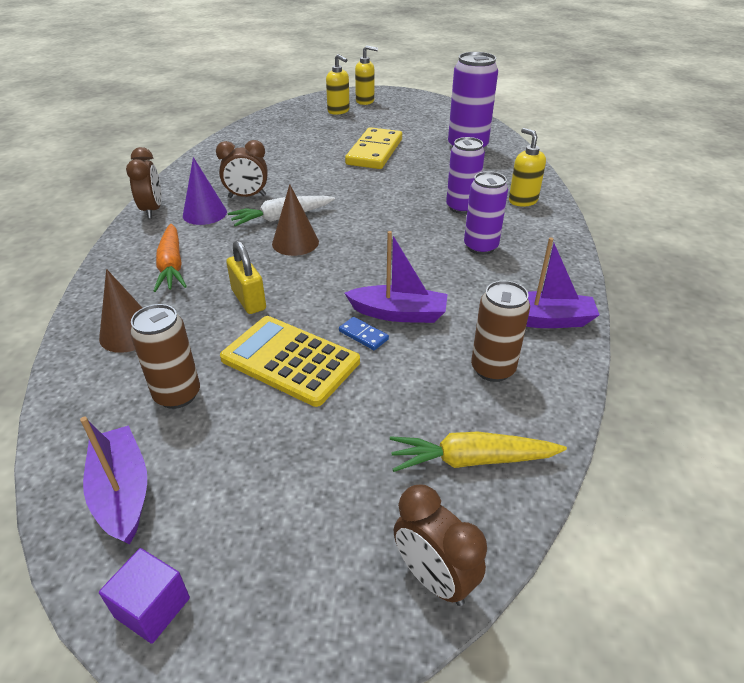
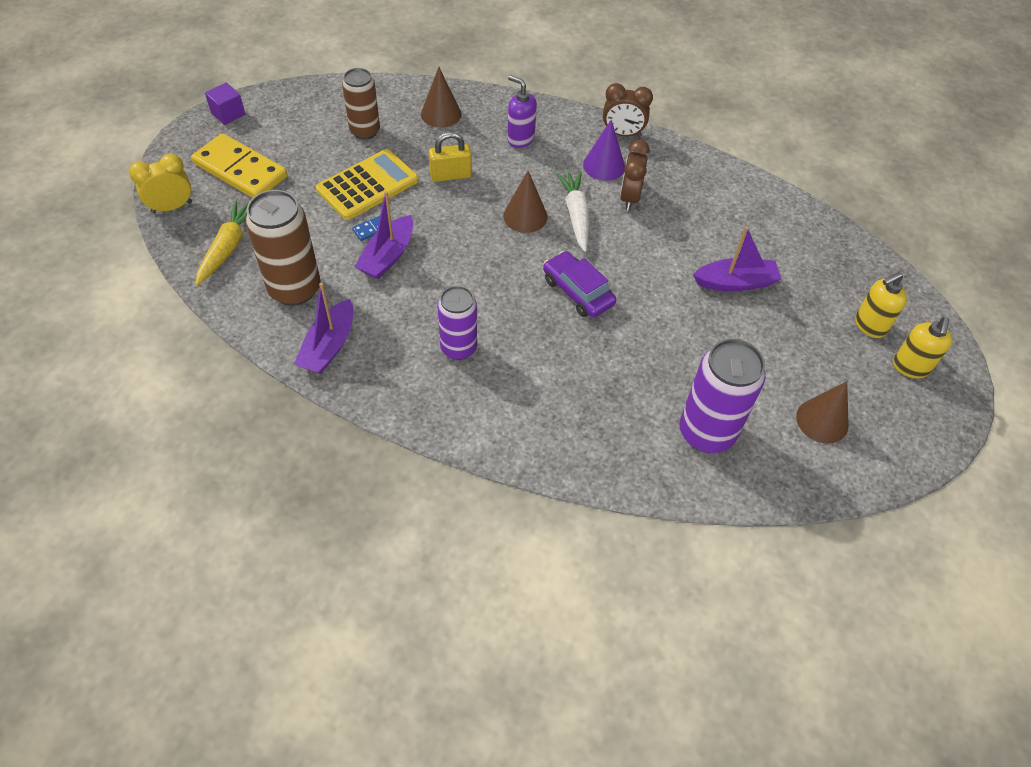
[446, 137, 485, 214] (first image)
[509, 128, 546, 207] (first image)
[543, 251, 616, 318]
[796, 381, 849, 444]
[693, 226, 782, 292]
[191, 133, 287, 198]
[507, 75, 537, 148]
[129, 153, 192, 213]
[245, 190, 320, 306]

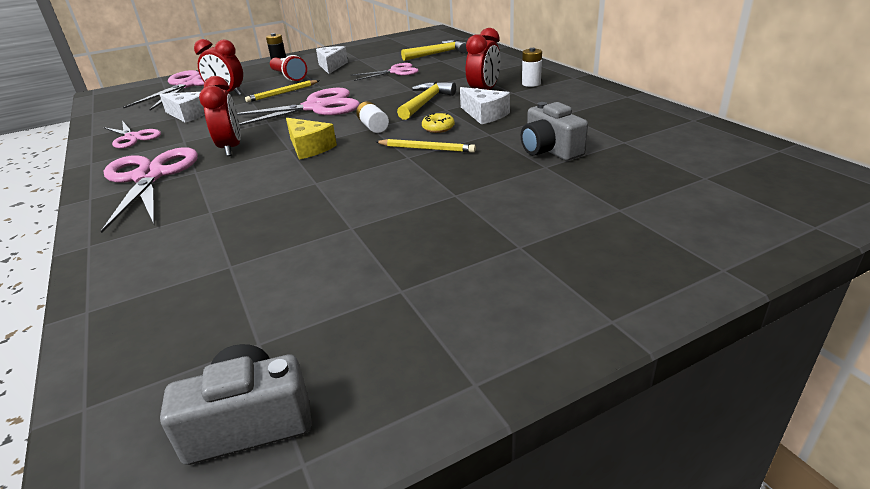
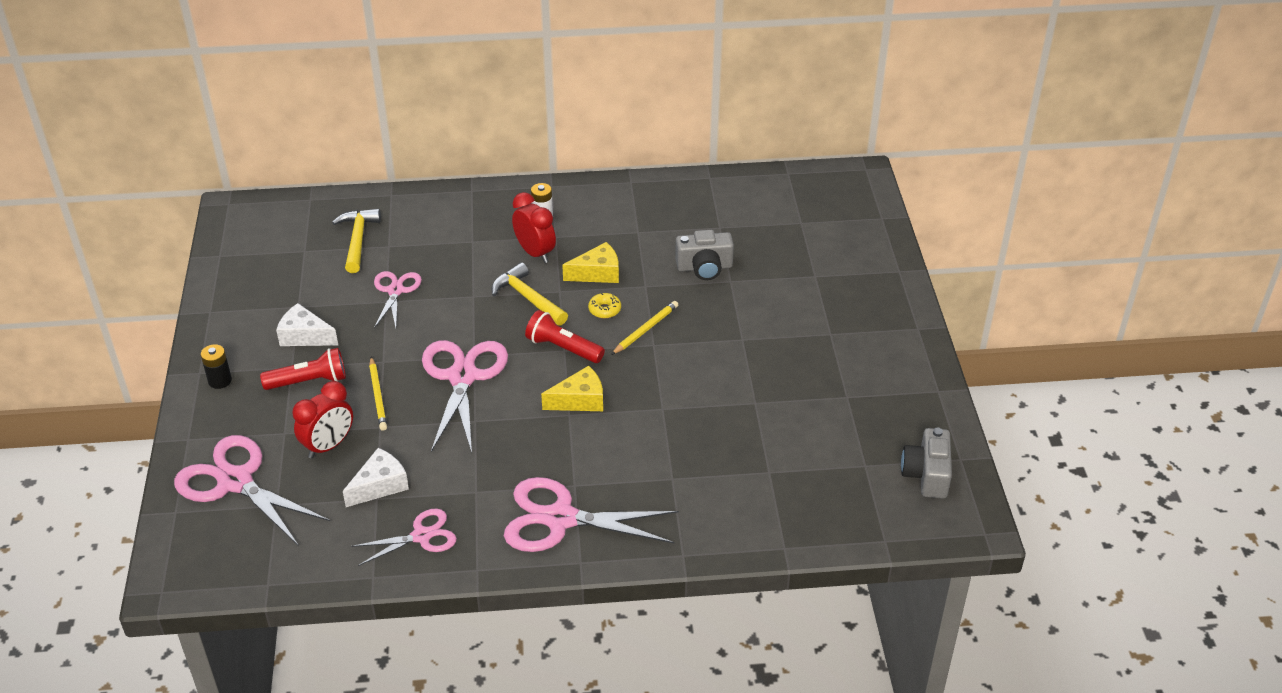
[199, 76, 241, 156] (first image)
[525, 310, 605, 363]
[562, 242, 619, 283]

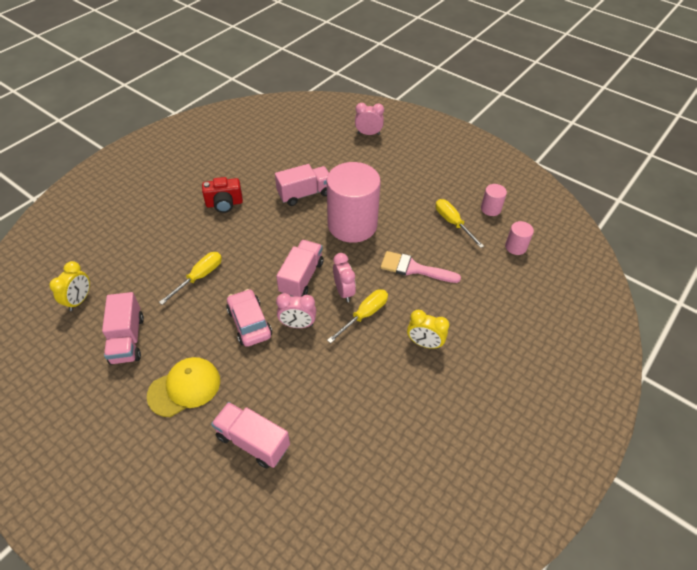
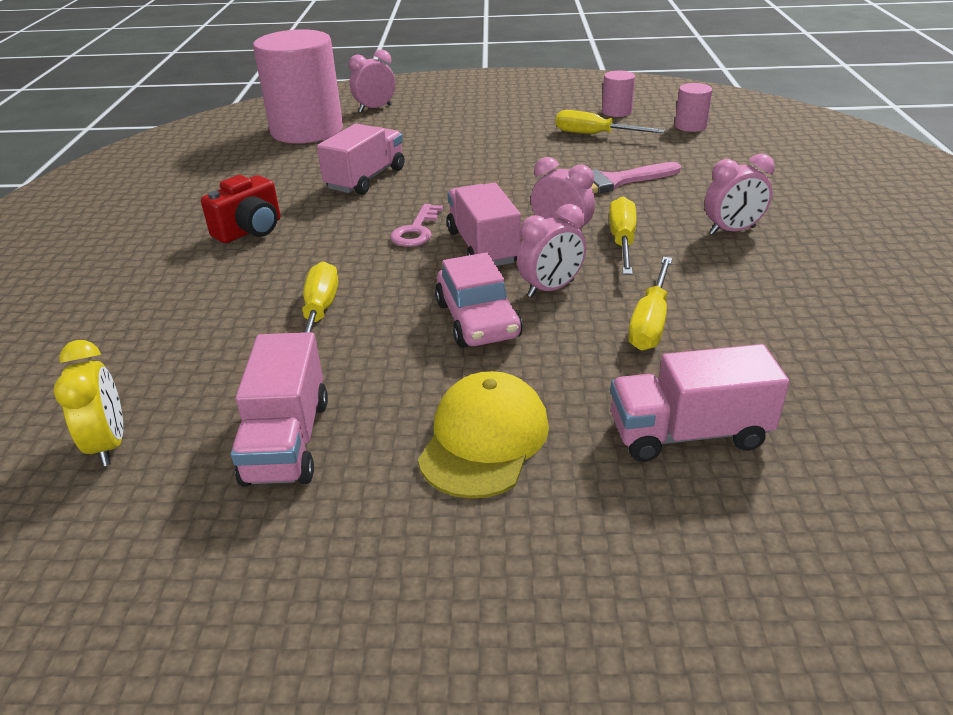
[390, 204, 443, 247]
[628, 257, 672, 351]
[253, 29, 343, 143]
[705, 154, 775, 235]
[231, 332, 328, 487]
[435, 252, 523, 348]

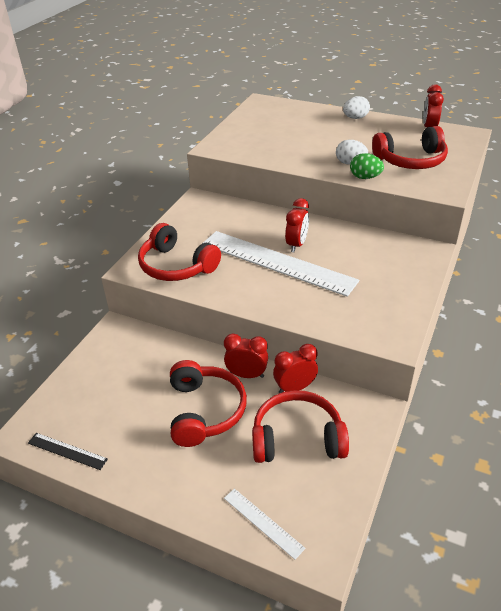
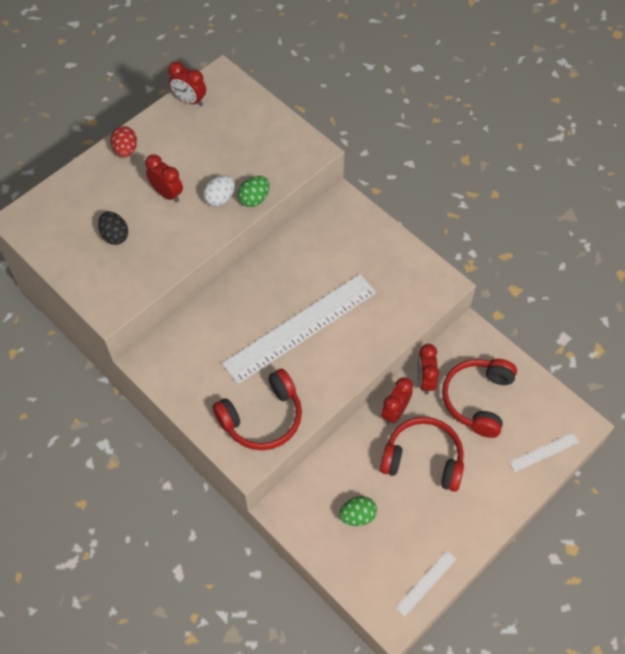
[372, 126, 448, 169] (first image)
[98, 211, 128, 245]
[339, 496, 377, 526]
[145, 154, 183, 202]
[395, 551, 456, 617]
[111, 126, 137, 157]

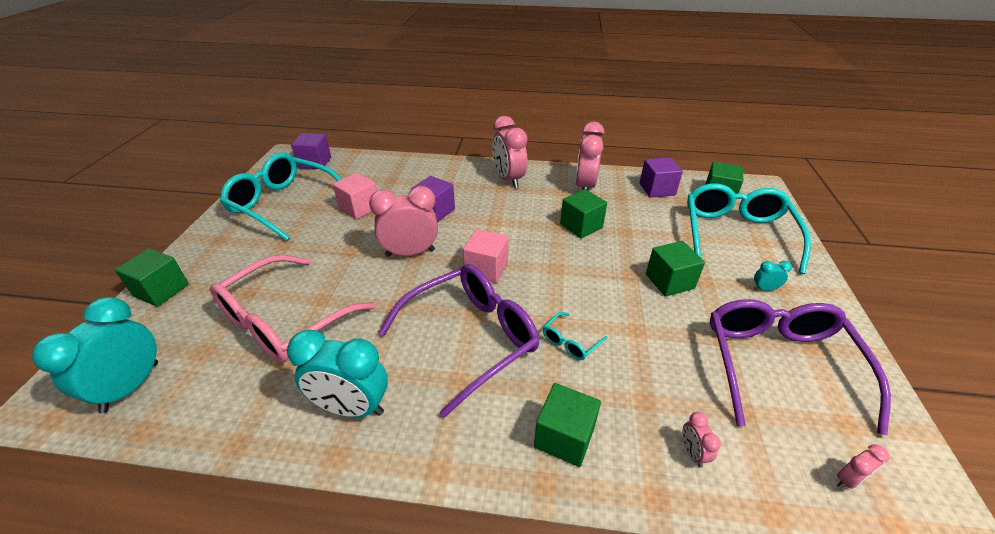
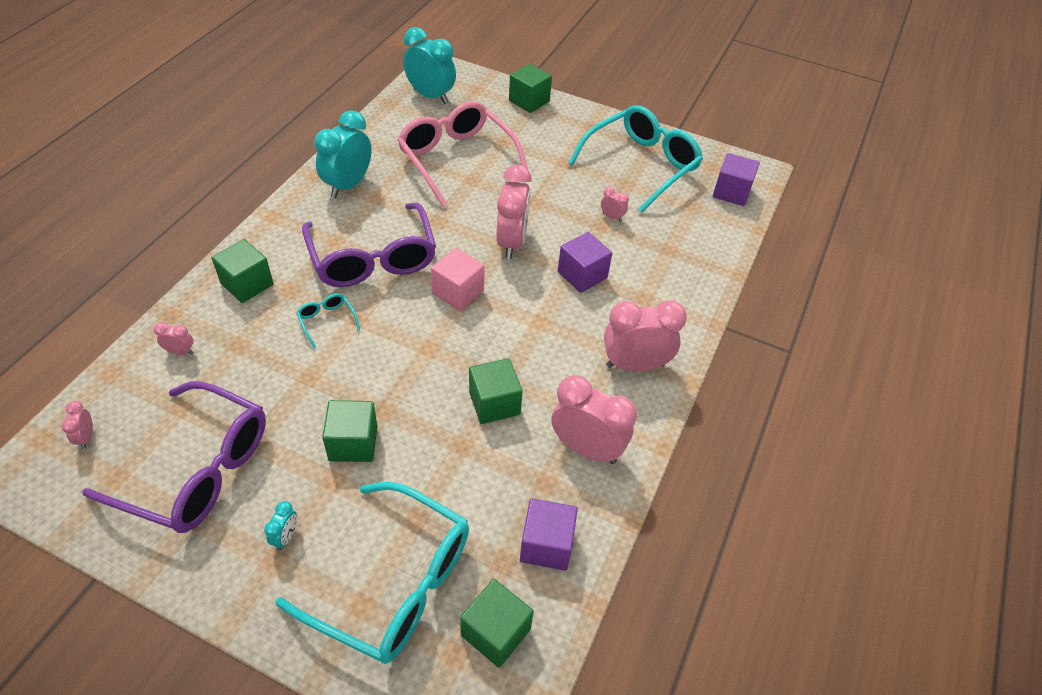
[601, 186, 629, 222]

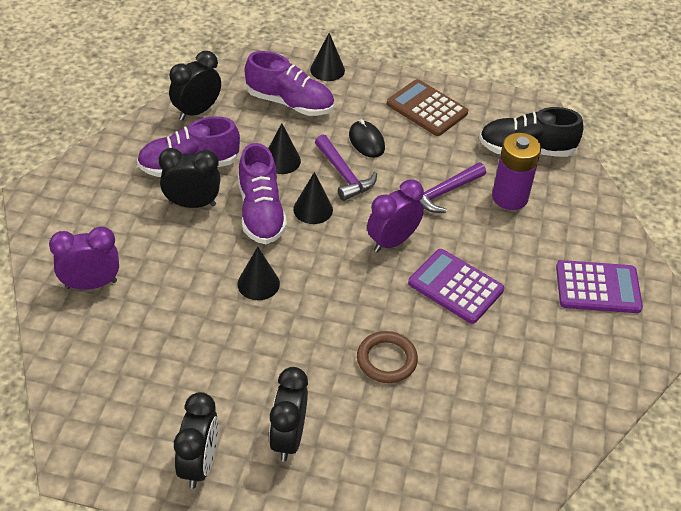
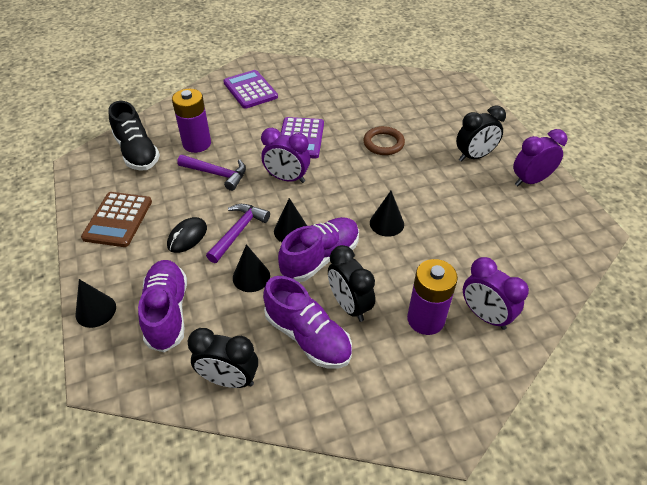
[407, 259, 458, 335]
[513, 129, 567, 186]

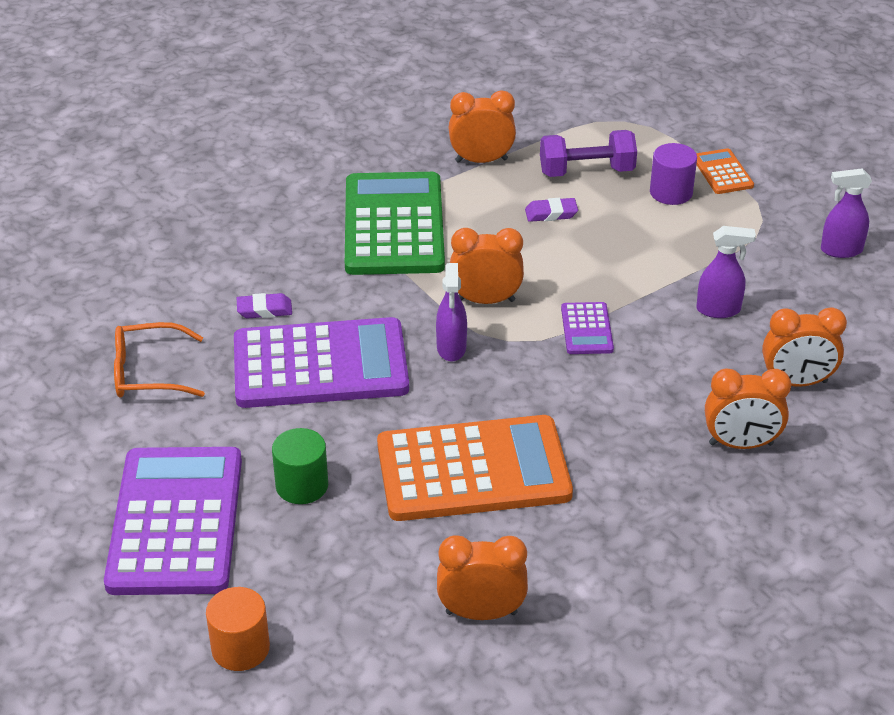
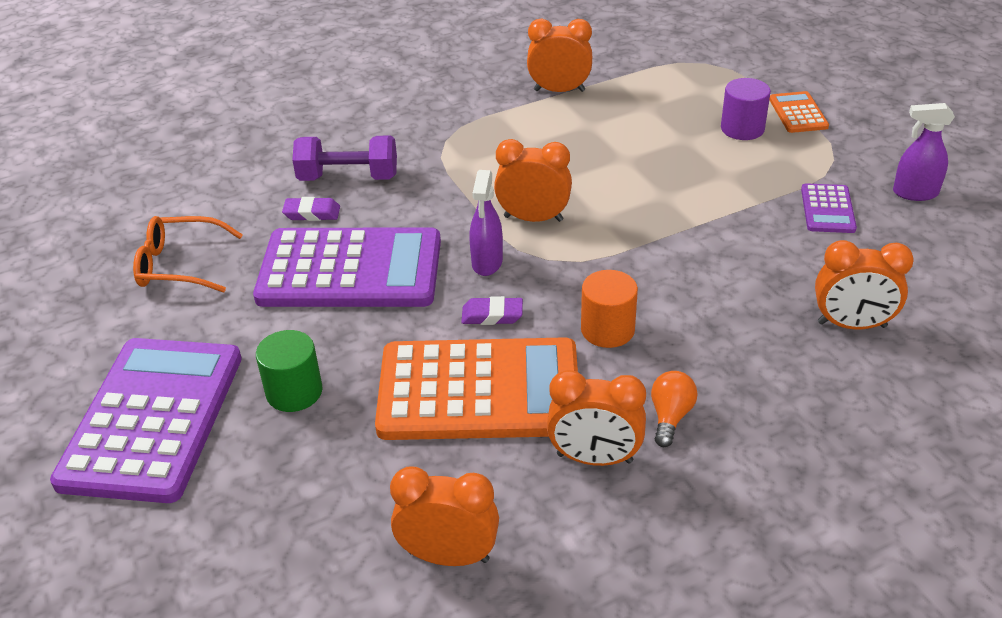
[345, 172, 445, 275] (first image)
[696, 226, 756, 318] (first image)
[651, 371, 698, 447]
[581, 270, 638, 348]
[461, 296, 523, 325]
[293, 136, 397, 181]
[801, 183, 857, 233]
[546, 370, 646, 466]

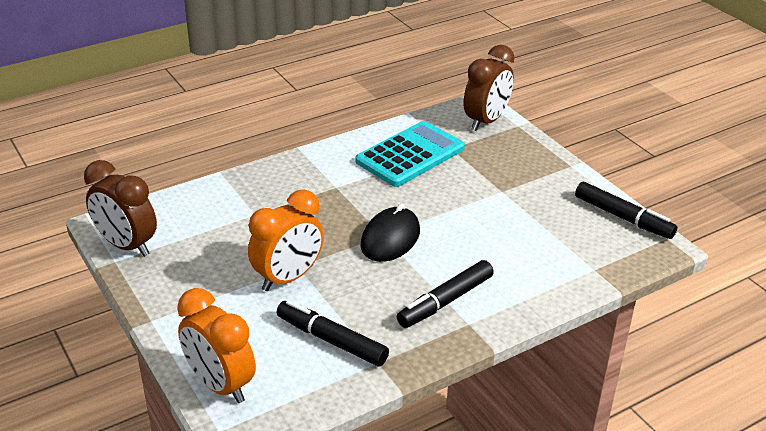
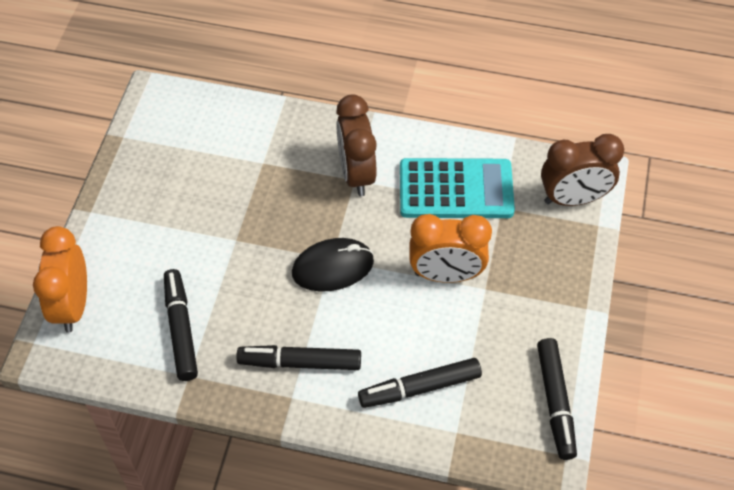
[358, 358, 482, 408]
[336, 94, 377, 196]
[409, 214, 492, 283]

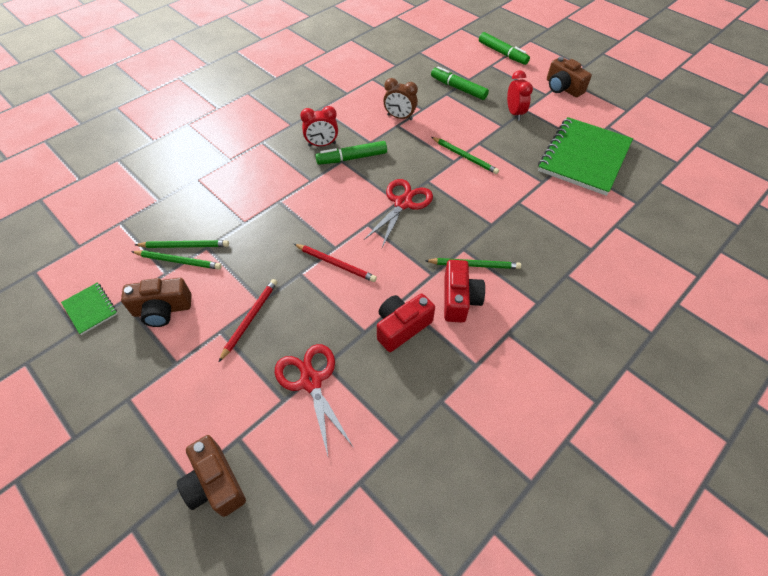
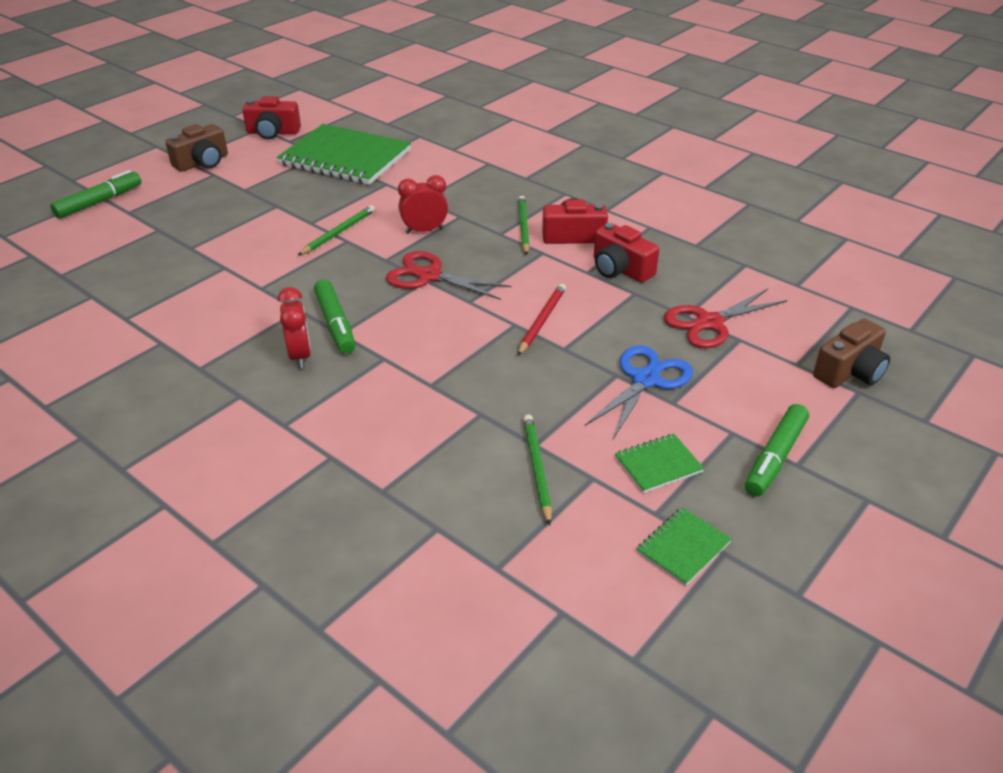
[131, 250, 222, 270] (first image)
[383, 78, 418, 120] (first image)
[242, 96, 301, 140]
[745, 404, 809, 496]
[398, 175, 448, 234]
[615, 434, 704, 493]
[585, 345, 693, 439]

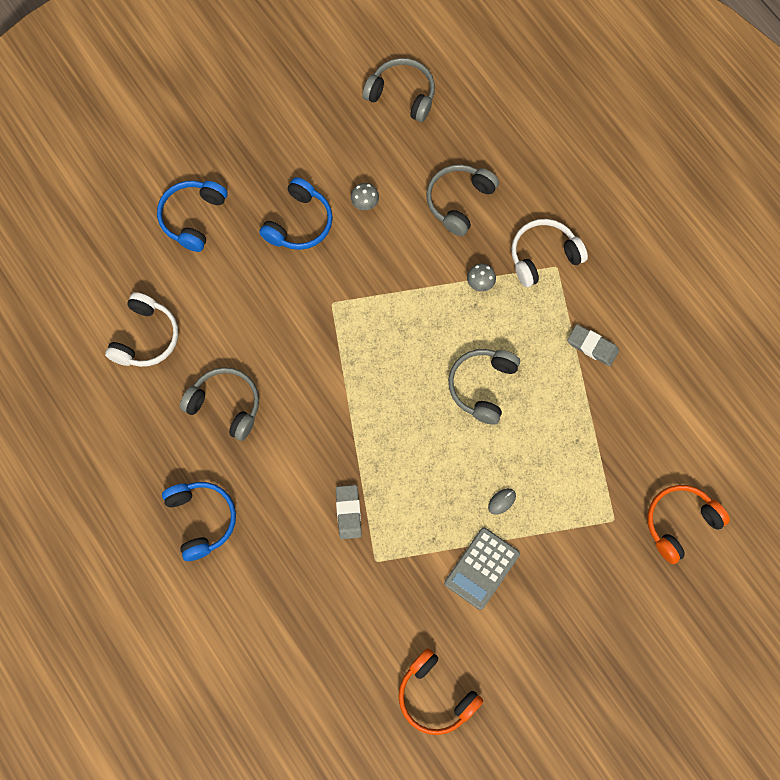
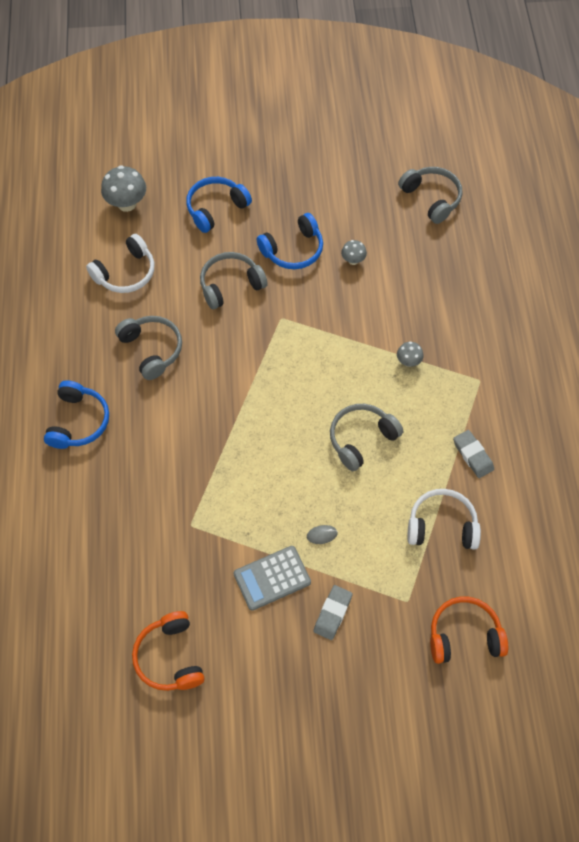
[101, 165, 146, 212]
[313, 585, 353, 640]
[200, 252, 268, 309]
[407, 489, 481, 550]

